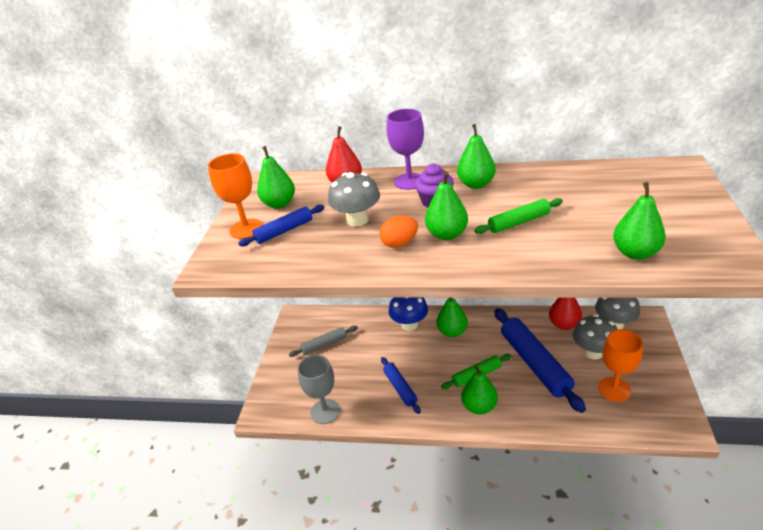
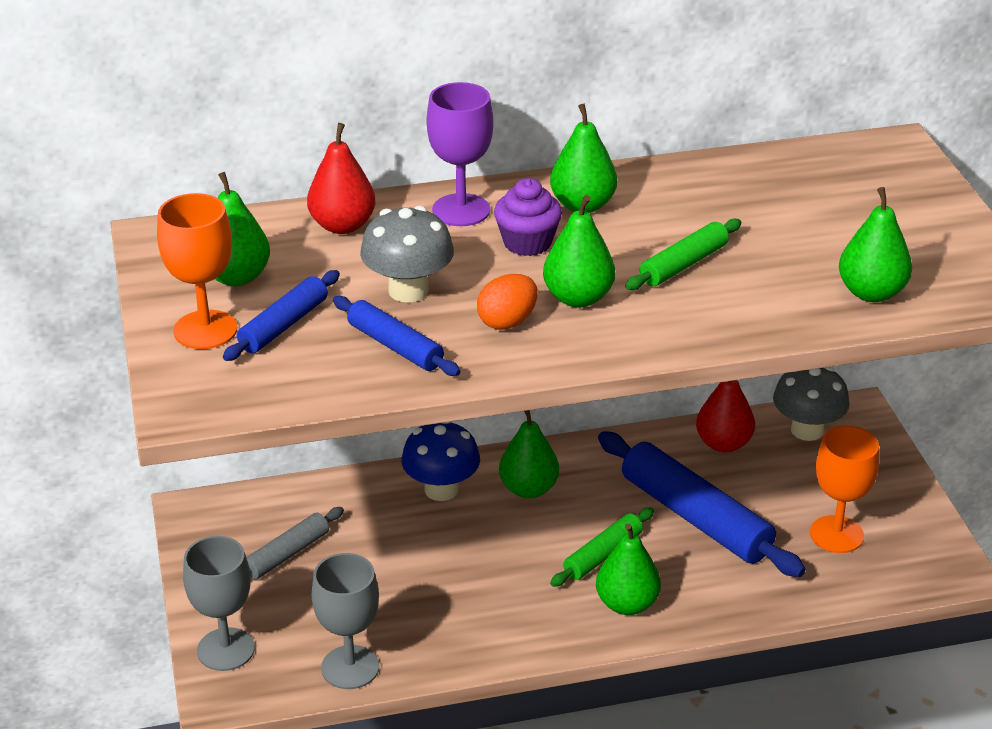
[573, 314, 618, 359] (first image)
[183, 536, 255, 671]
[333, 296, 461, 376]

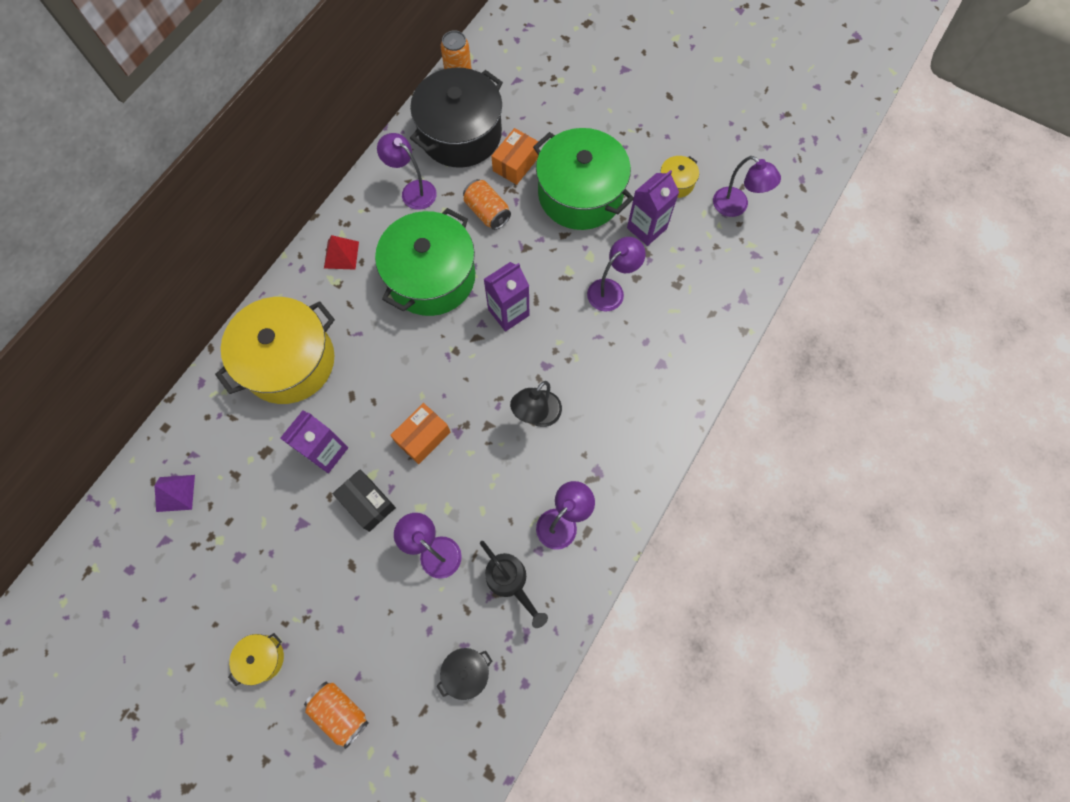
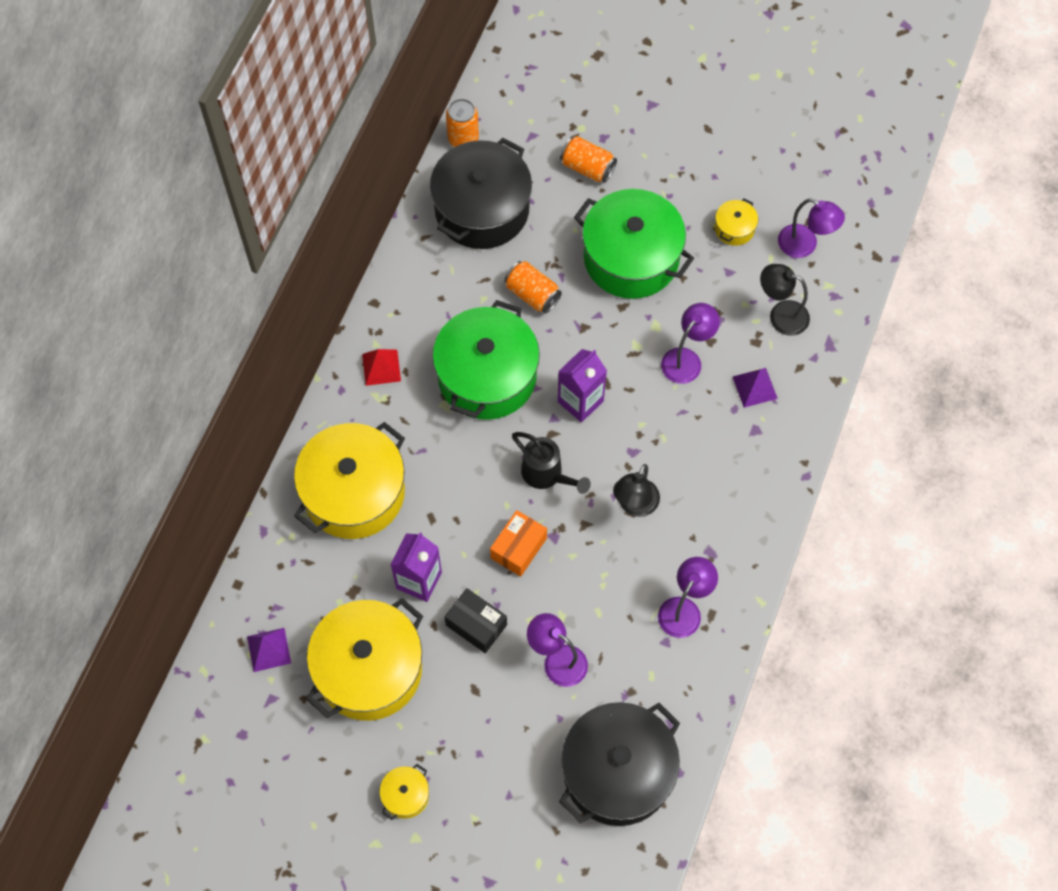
[377, 133, 437, 210] (first image)
[491, 128, 539, 185] (first image)
[627, 170, 679, 246] (first image)
[306, 598, 423, 721]
[733, 368, 778, 408]
[760, 264, 810, 336]
[560, 136, 617, 183]
[512, 432, 591, 494]
[559, 702, 680, 826]

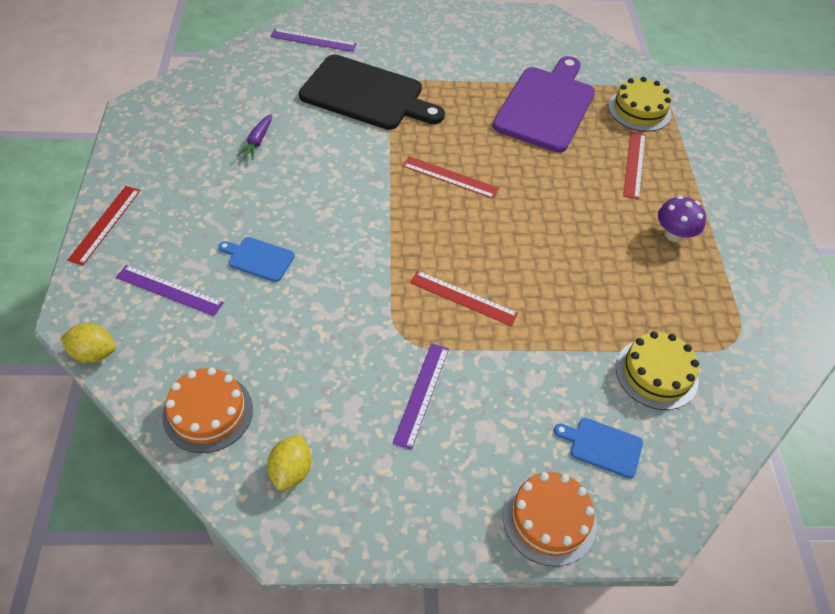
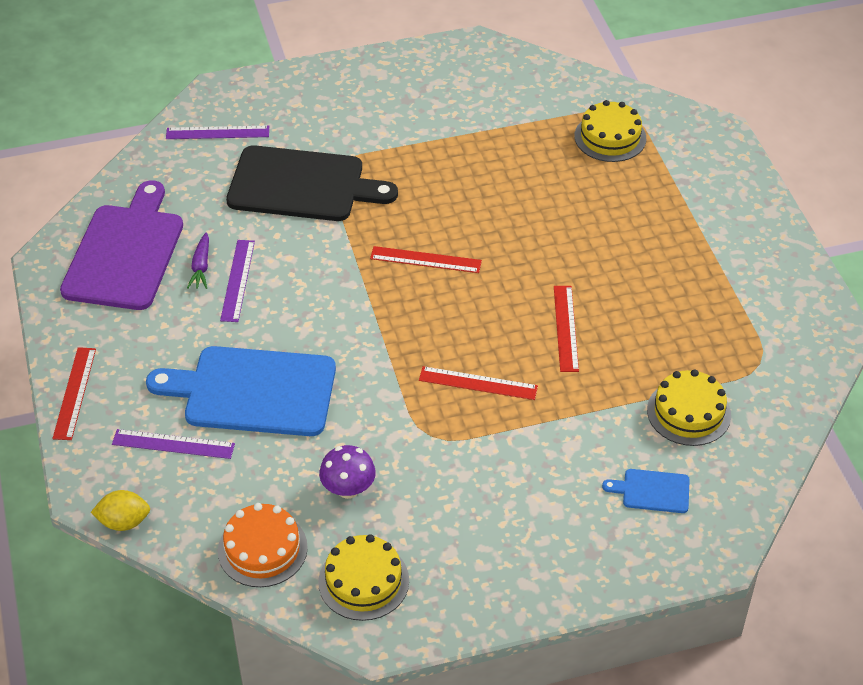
[503, 472, 597, 566] (first image)
[220, 240, 255, 322]
[60, 181, 183, 310]
[554, 286, 579, 372]
[319, 445, 376, 499]
[318, 534, 409, 621]
[146, 346, 336, 436]

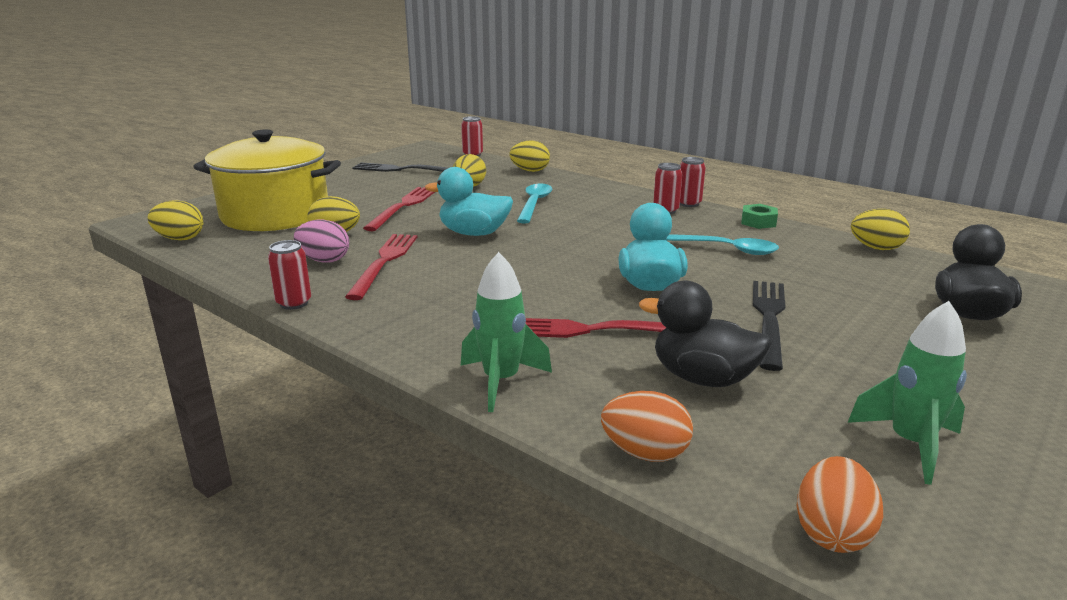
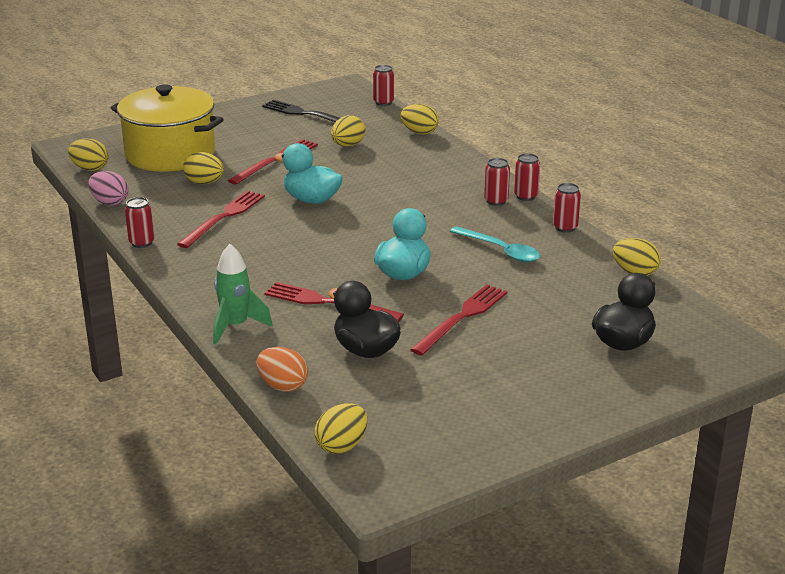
[517, 184, 553, 224] (first image)
[847, 301, 967, 485] (first image)
[88, 171, 128, 206]
[553, 183, 581, 233]
[410, 285, 507, 355]
[315, 403, 367, 454]

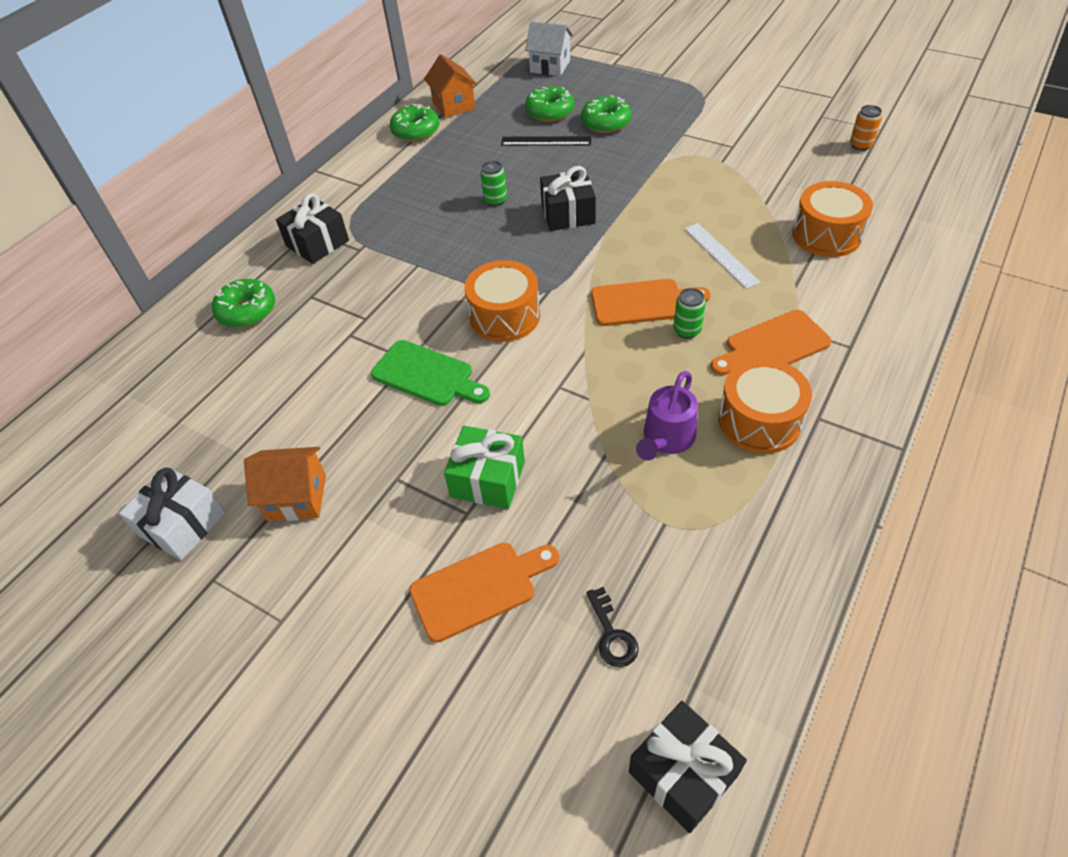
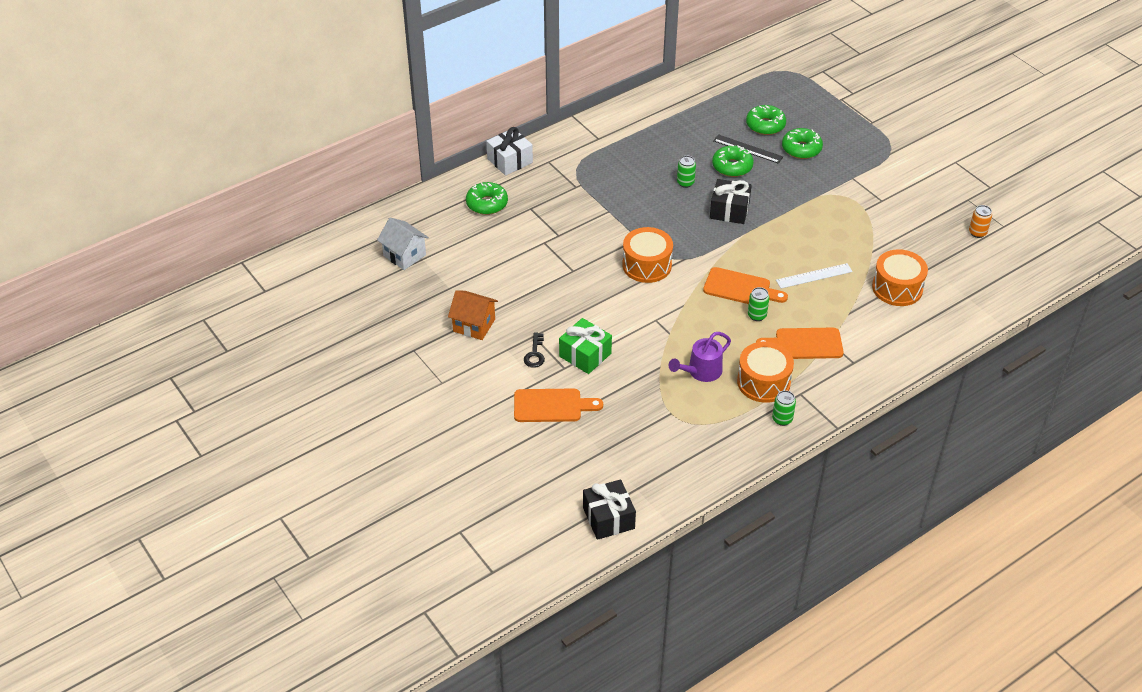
[276, 193, 349, 264] (first image)
[371, 340, 490, 406] (first image)
[424, 54, 478, 118] (first image)
[772, 390, 796, 426]
[486, 127, 533, 176]
[712, 145, 754, 177]
[377, 218, 429, 270]
[524, 333, 545, 368]
[776, 263, 853, 288]

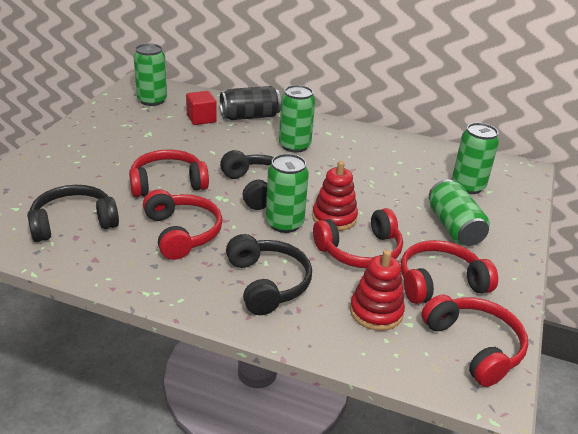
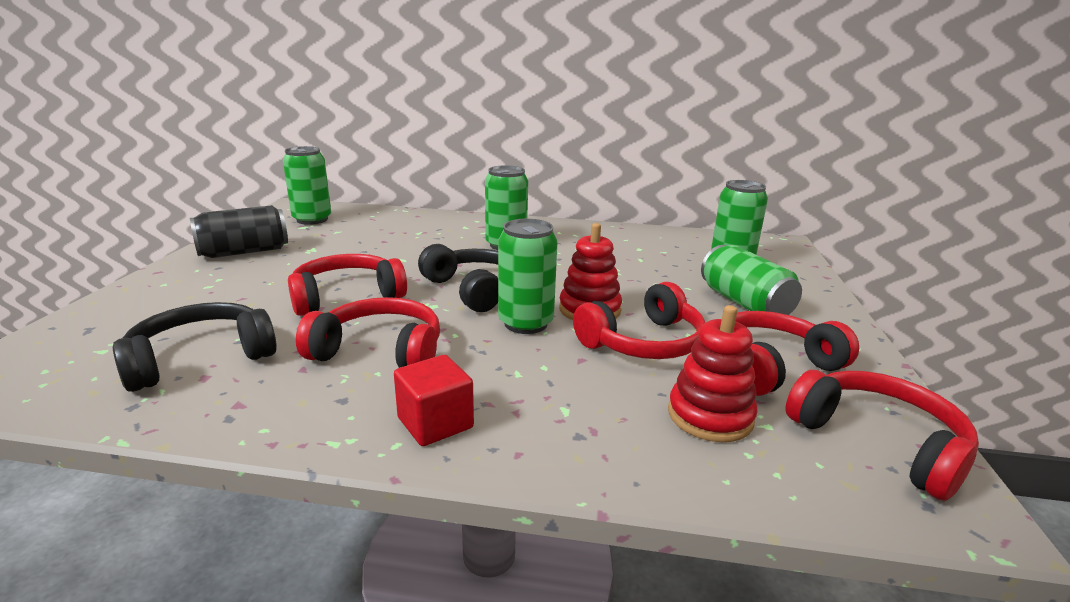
[226, 234, 312, 315] (first image)
[394, 355, 474, 446]
[190, 205, 288, 258]
[296, 297, 440, 368]

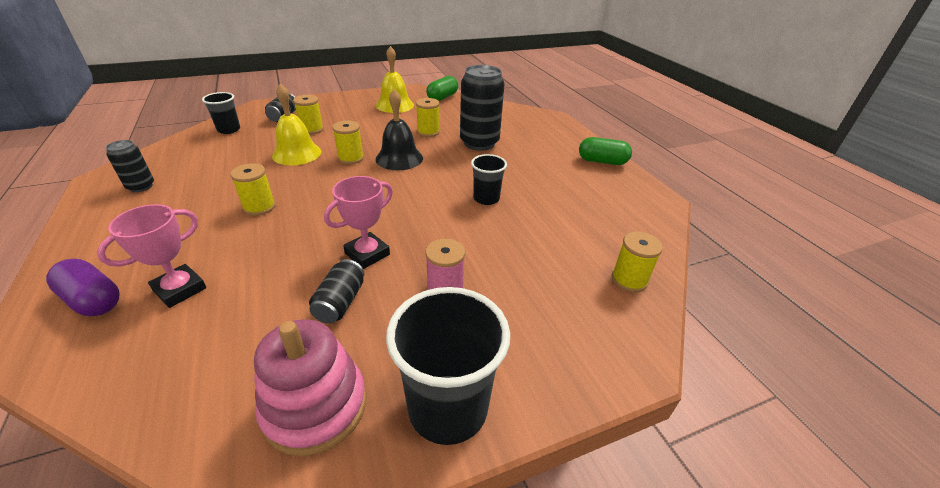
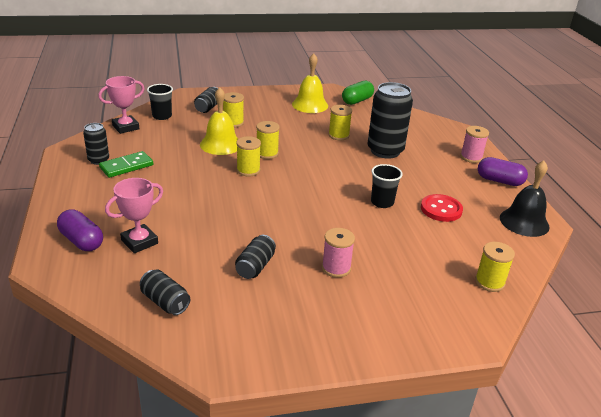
[254, 319, 366, 456] (first image)
[386, 287, 510, 445] (first image)
[99, 151, 153, 178]
[140, 270, 190, 315]
[421, 194, 463, 222]
[460, 126, 489, 163]
[236, 136, 261, 176]
[98, 76, 145, 134]
[500, 160, 549, 237]
[478, 157, 528, 186]

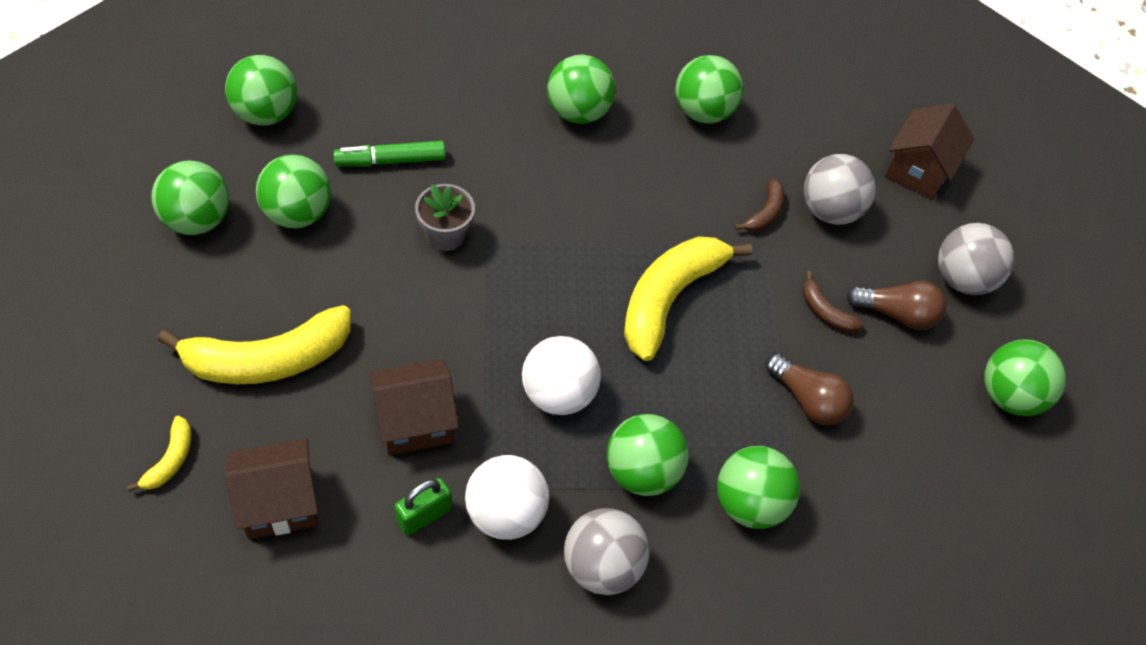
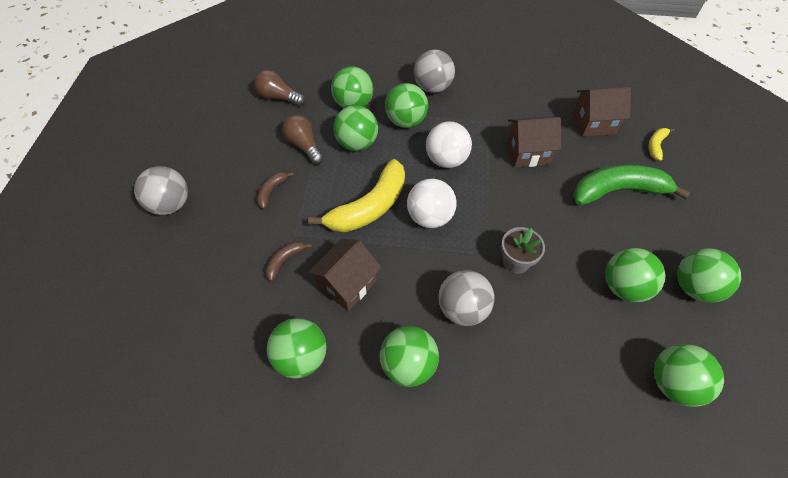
[333, 141, 445, 166] (first image)
[394, 478, 451, 536] (first image)
[407, 179, 457, 228]
[438, 270, 495, 326]
[254, 70, 305, 106]
[308, 239, 382, 311]
[333, 105, 378, 151]
[573, 164, 691, 205]
[257, 172, 294, 209]

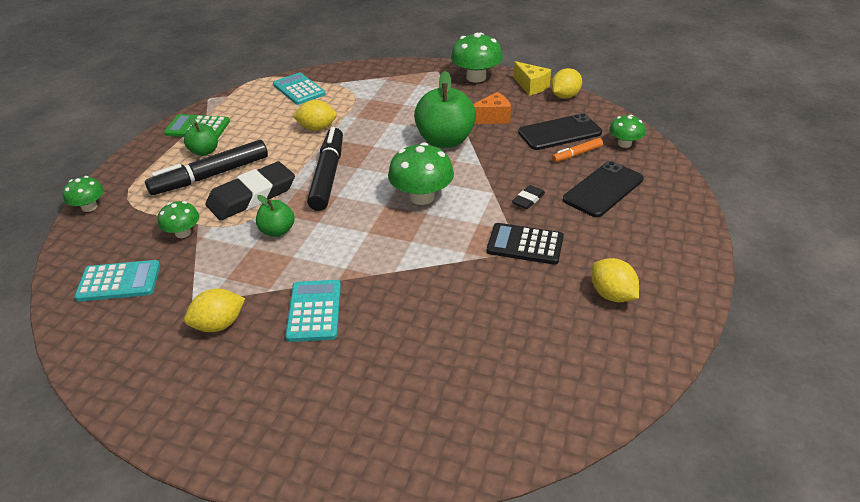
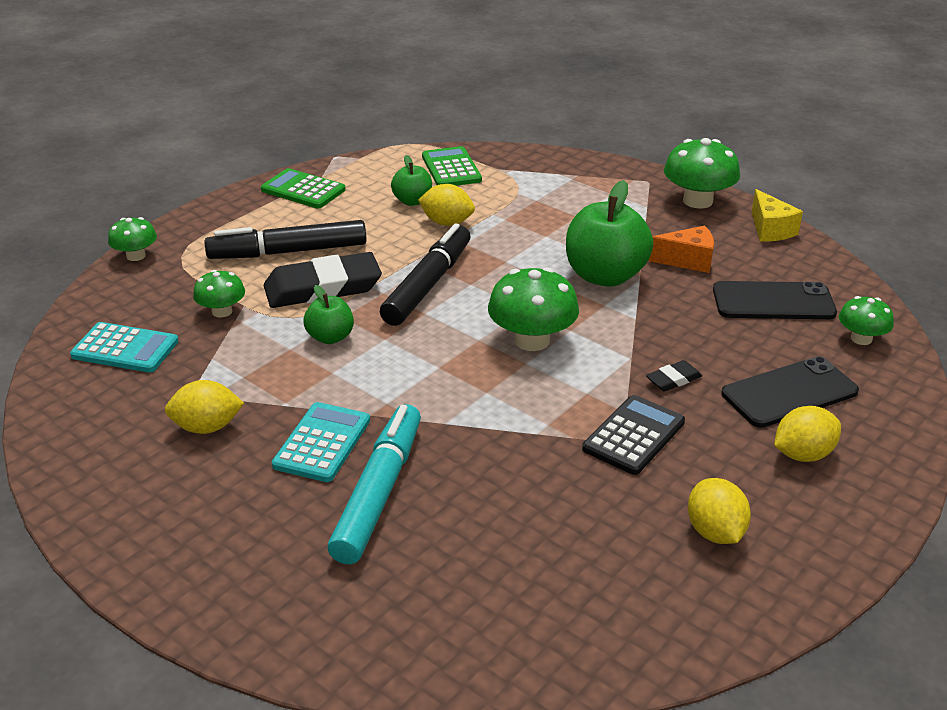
[552, 138, 603, 162] (first image)
[328, 404, 421, 564]
[391, 155, 432, 206]
[774, 406, 841, 462]
[422, 146, 482, 186]
[582, 395, 685, 475]

